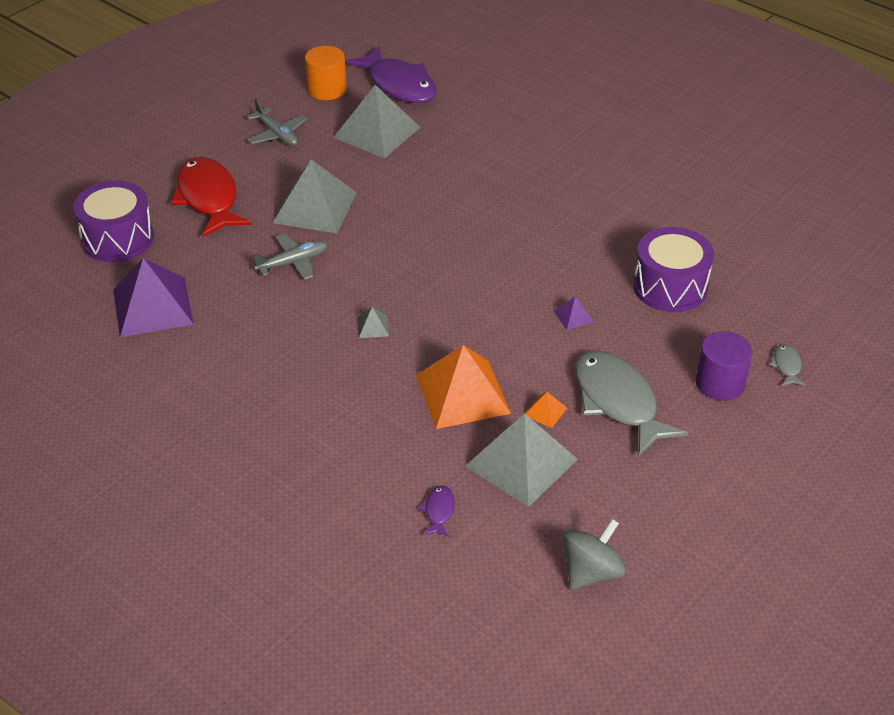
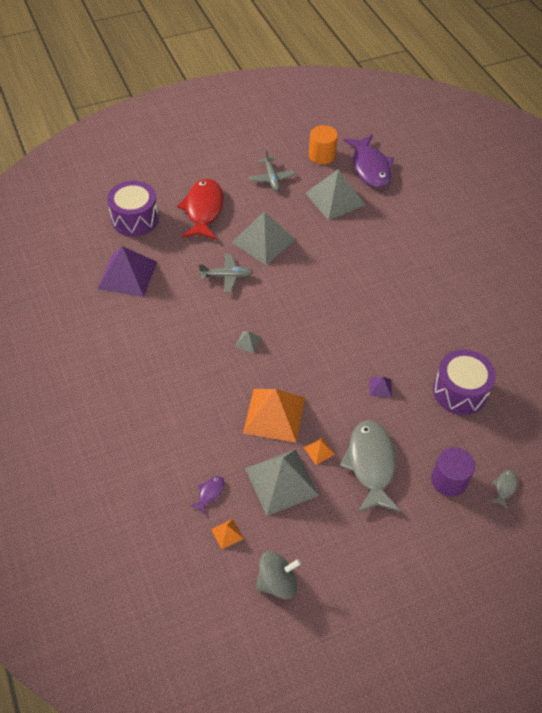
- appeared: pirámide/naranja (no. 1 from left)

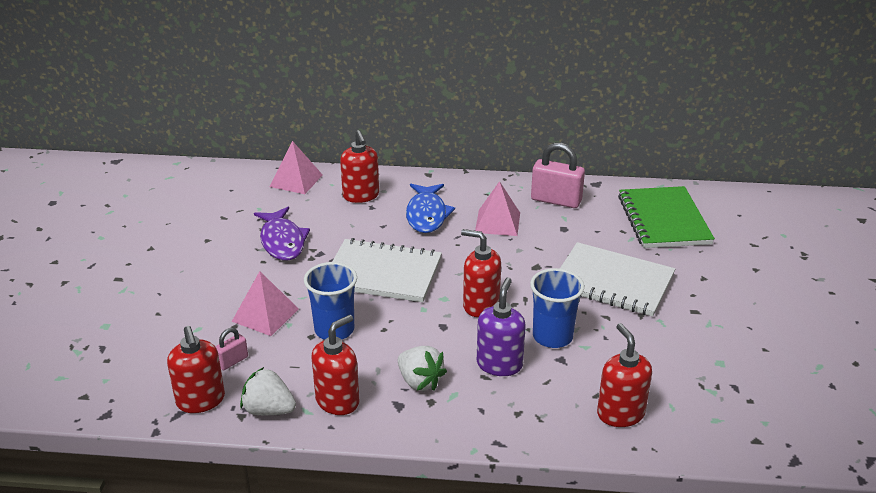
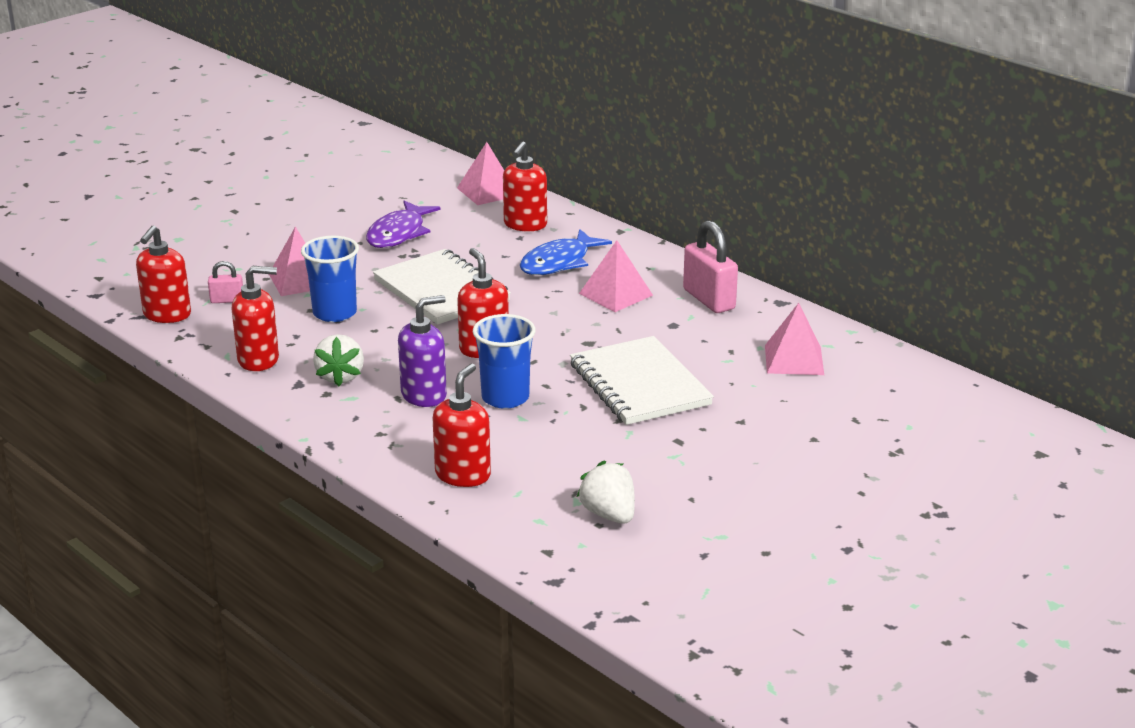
- exchanged: cuaderno/verde to pirámide/rosa (no. 4 from left)
- relocated: fresa/blanco (no. 1 from left in the first image) to fresa/blanco (no. 2 from left)

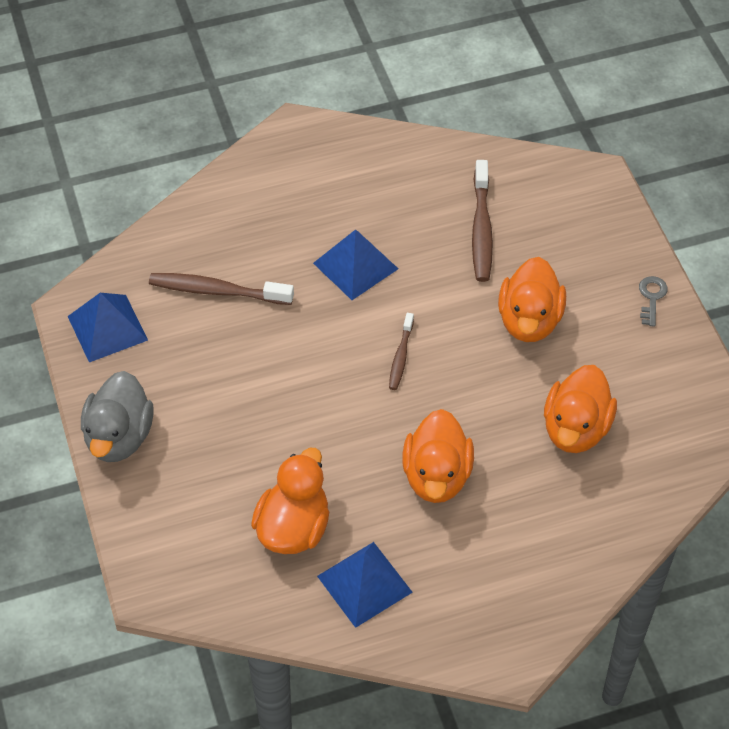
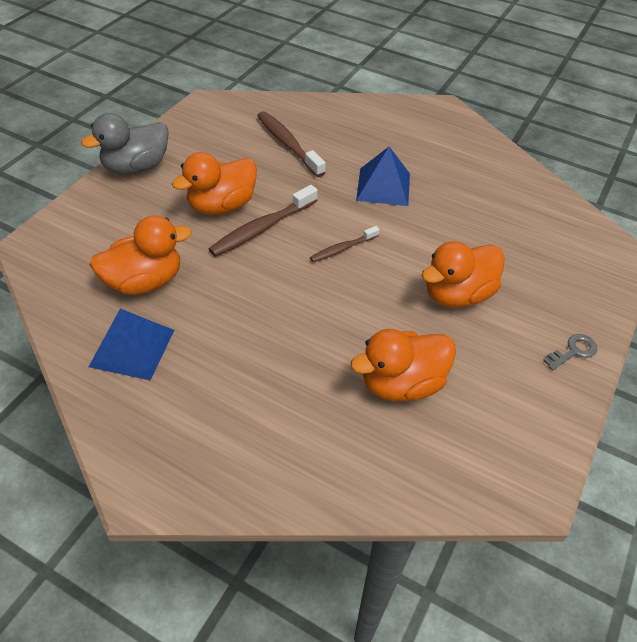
- relocated: cepillo de dientes/marrón (no. 3 from left in the first image) to cepillo de dientes/marrón (no. 1 from left)
- missing: pirámide/azul (no. 1 from left)
- relocated: pato/naranja (no. 2 from left)

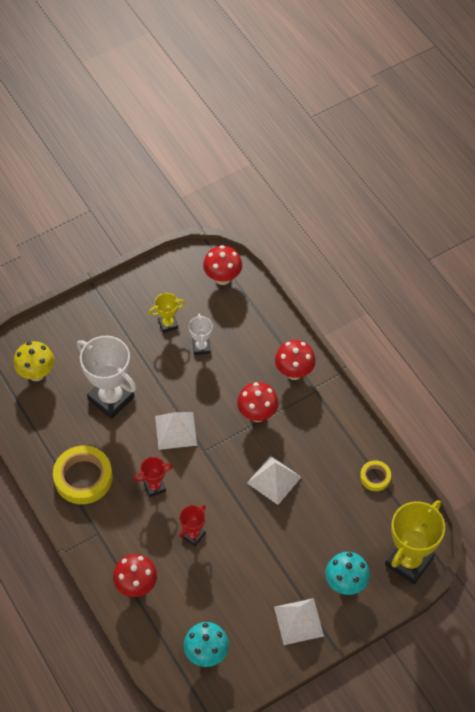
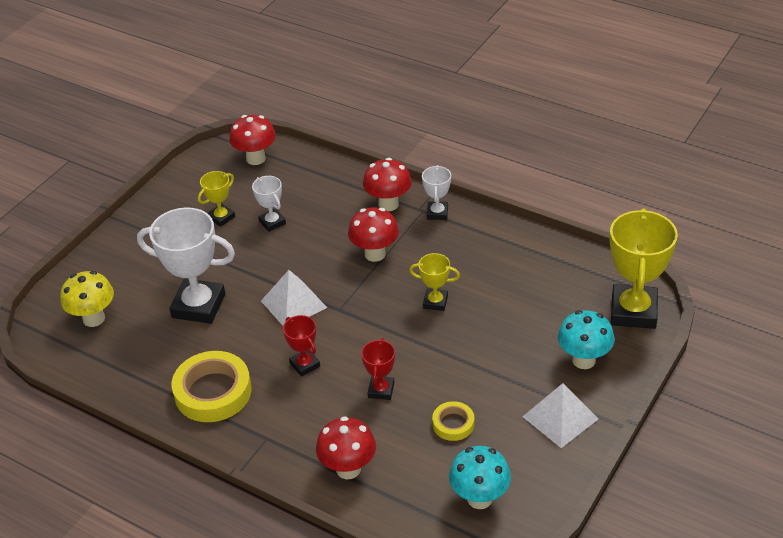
- exchanged: pirámide/blanco (no. 2 from left) to trofeo/amarillo (no. 2 from left)
- spun: trofeo/rojo (no. 1 from left) 75 degrees counterclockwise
- relocated: cinta adhesiva/amarillo (no. 2 from left)
- appeared: trofeo/blanco (no. 3 from left)

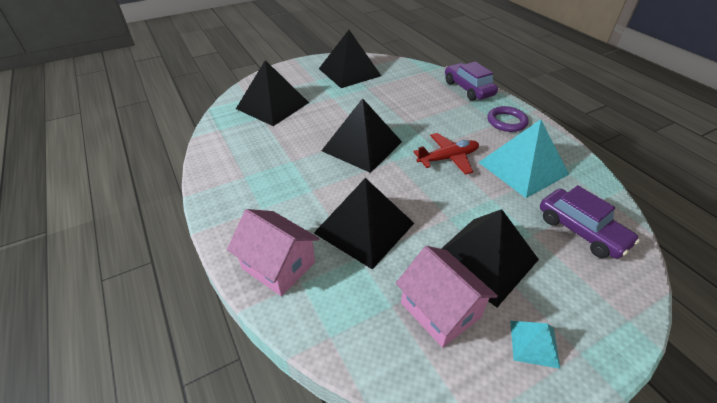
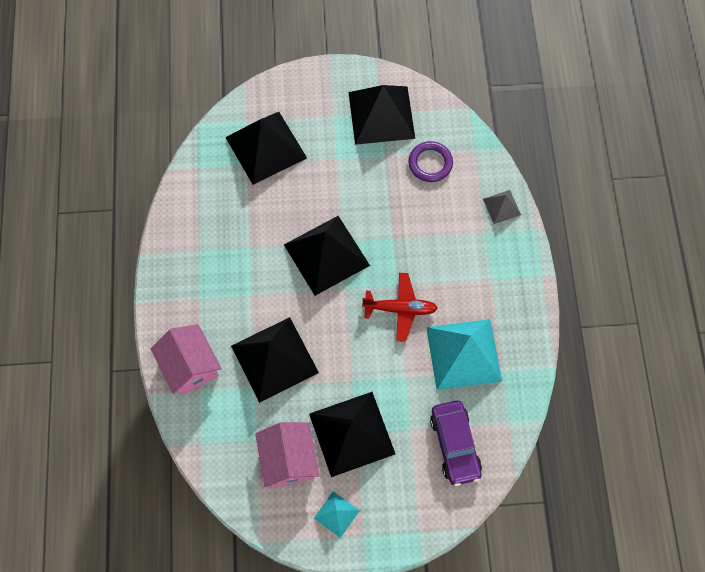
- exchanged: coche/morado (no. 1 from left) to pirámide/gris
- relocated: anillo/morado

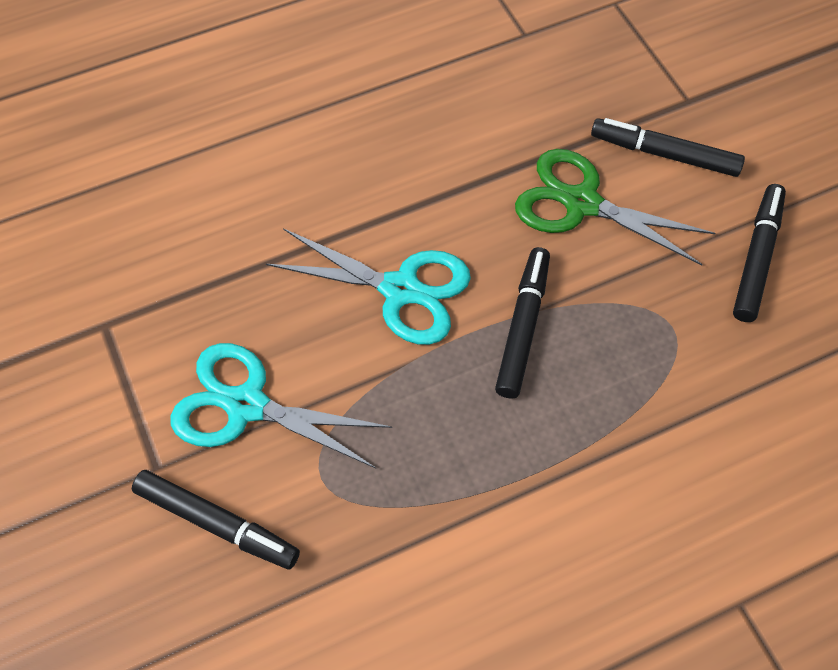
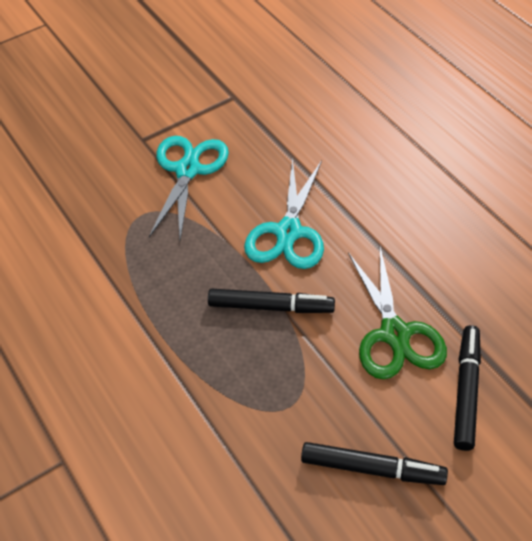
- spun: tijeras/verde 150 degrees clockwise
- missing: rotulador/negro (no. 1 from left)

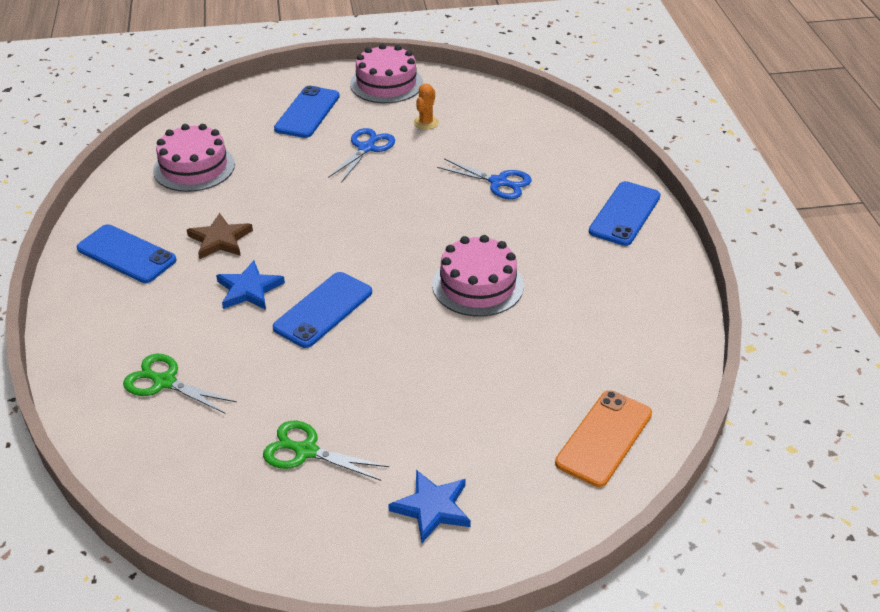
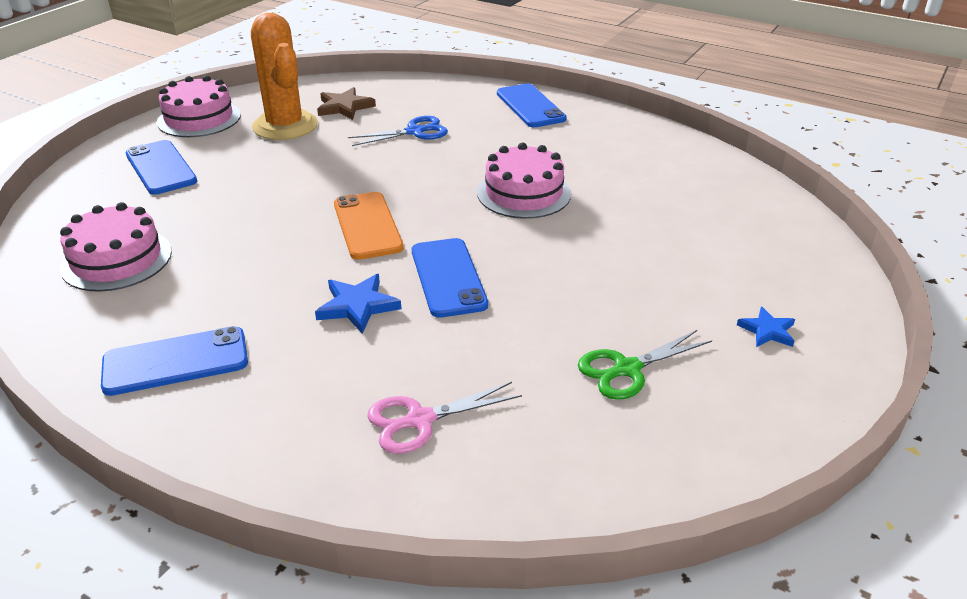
- size: cactus/naranja x2.39
- missing: tijeras/azul (no. 1 from left)
- relocated: estrella/marrón
- colour: tijeras/verde (no. 1 from left) to tijeras/rosa
- relocated: móvil/naranja
- size: estrella/azul (no. 2 from left) x0.66

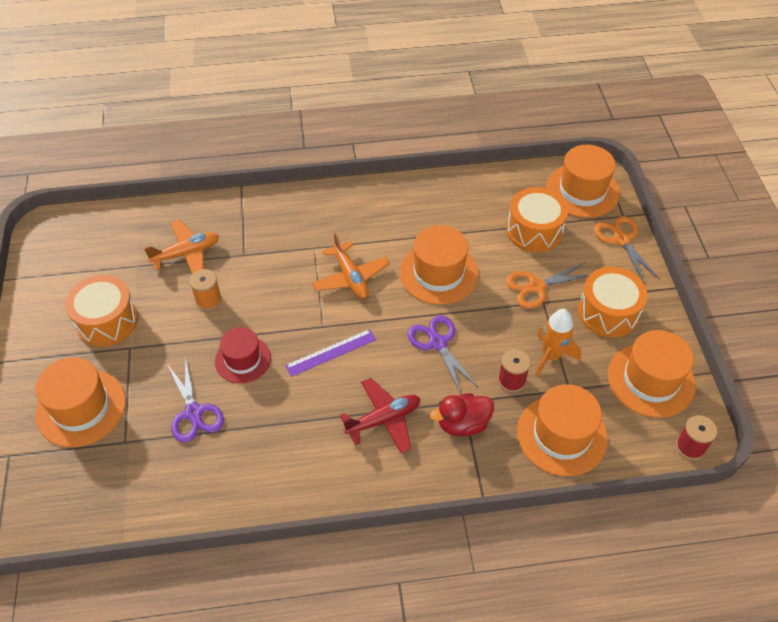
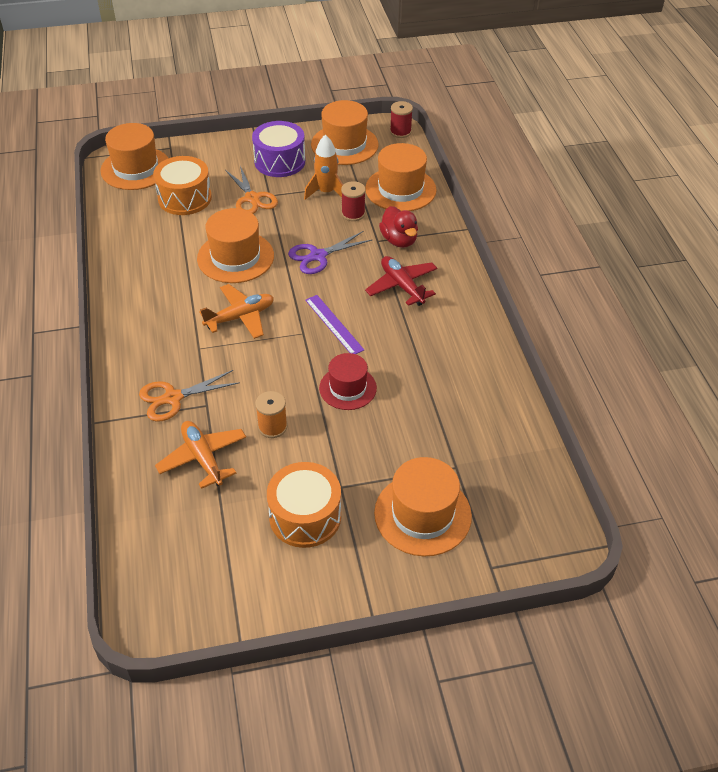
- relocated: tijeras/naranja (no. 2 from left in the first image) to tijeras/naranja (no. 1 from left)
- colour: tambor/naranja (no. 3 from left) to tambor/morado
- missing: tijeras/morado (no. 1 from left)

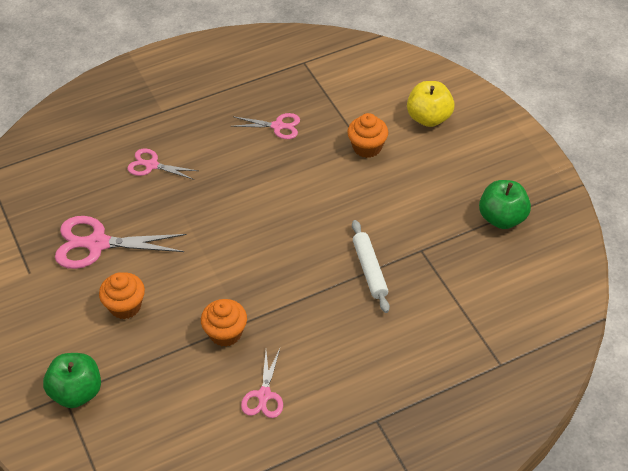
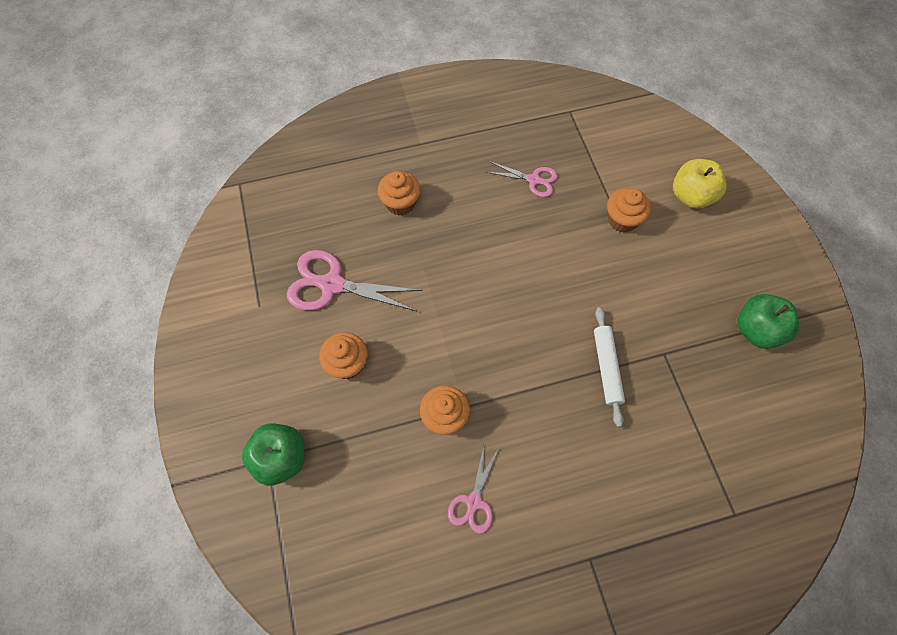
- exchanged: tijeras/rosa (no. 2 from left) to magdalena/naranja (no. 2 from left)

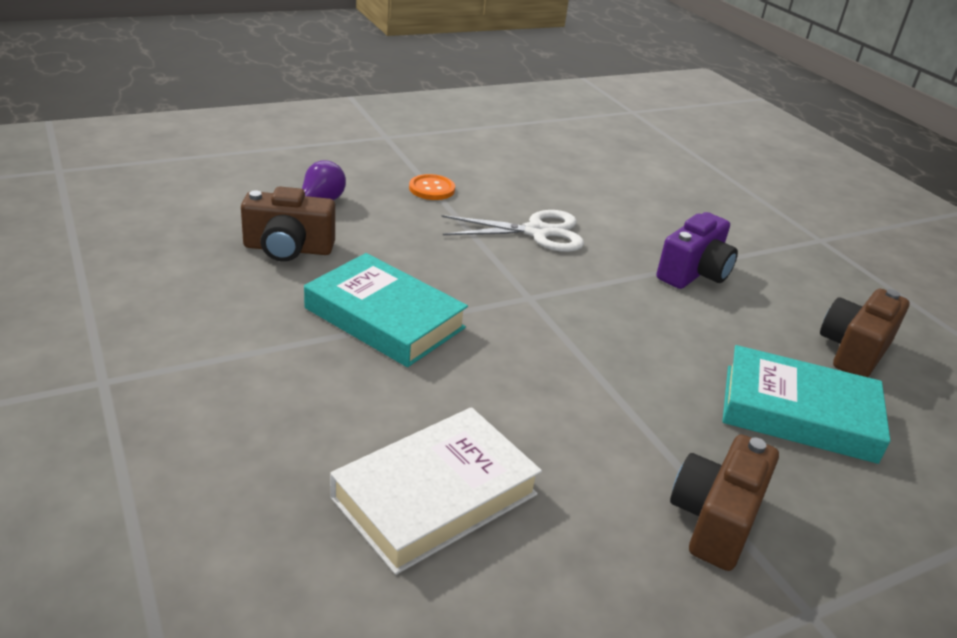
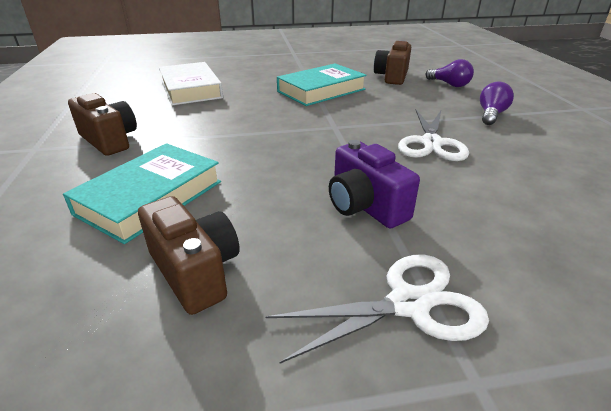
- exchanged: botón/naranja to bombilla/morado (no. 2 from left)
- appeared: tijeras/blanco (no. 1 from left)

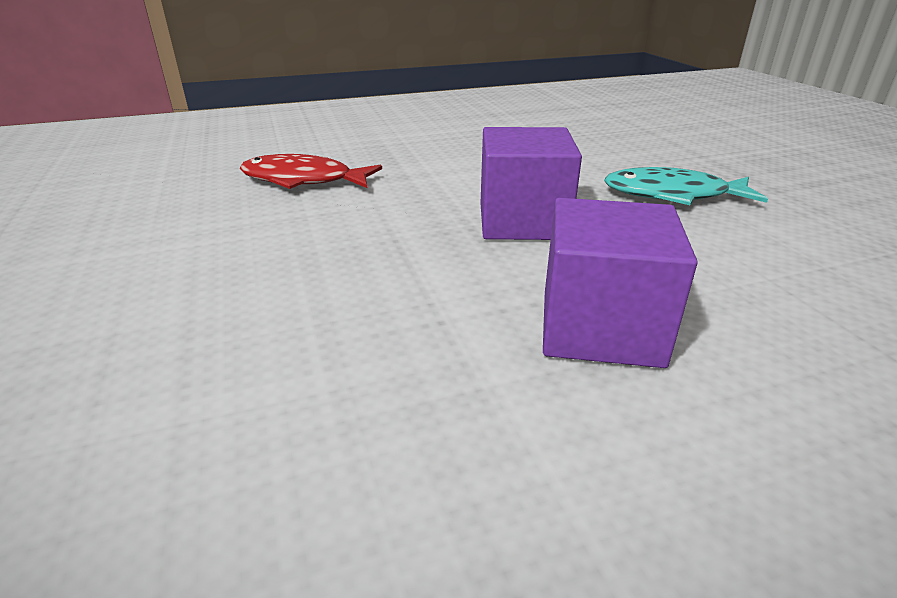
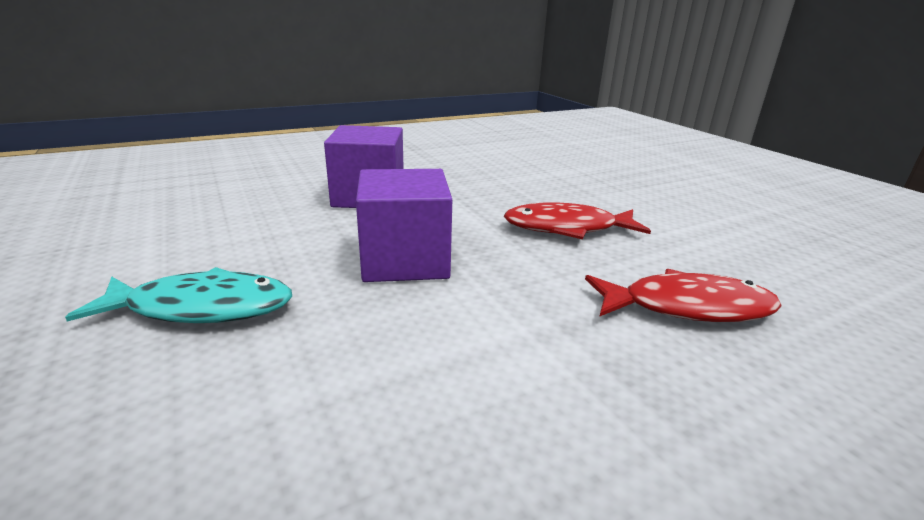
- appeared: pez/rojo (no. 1 from left)

